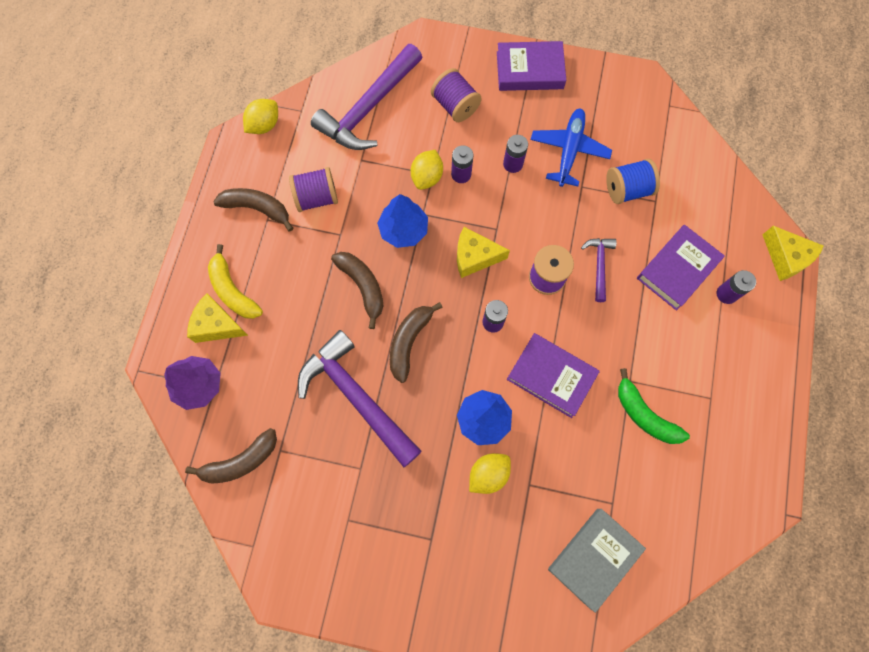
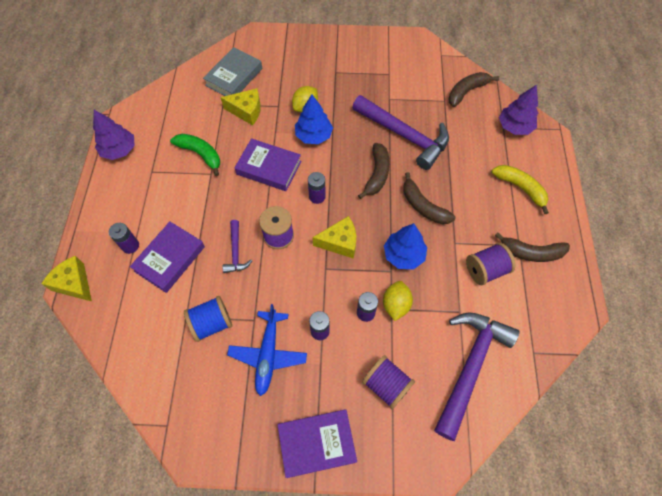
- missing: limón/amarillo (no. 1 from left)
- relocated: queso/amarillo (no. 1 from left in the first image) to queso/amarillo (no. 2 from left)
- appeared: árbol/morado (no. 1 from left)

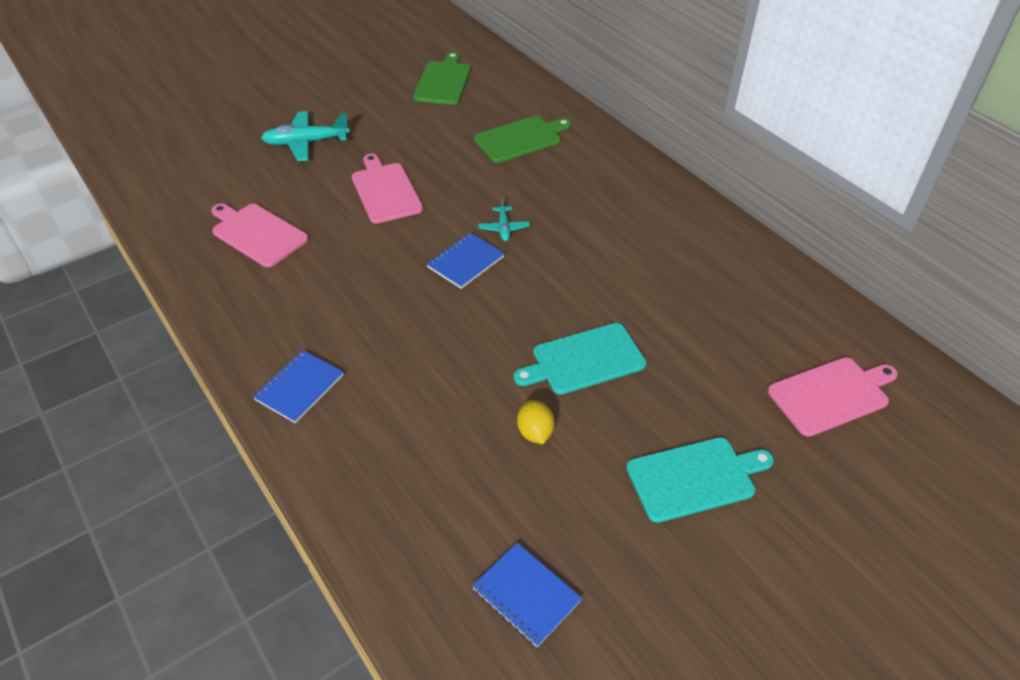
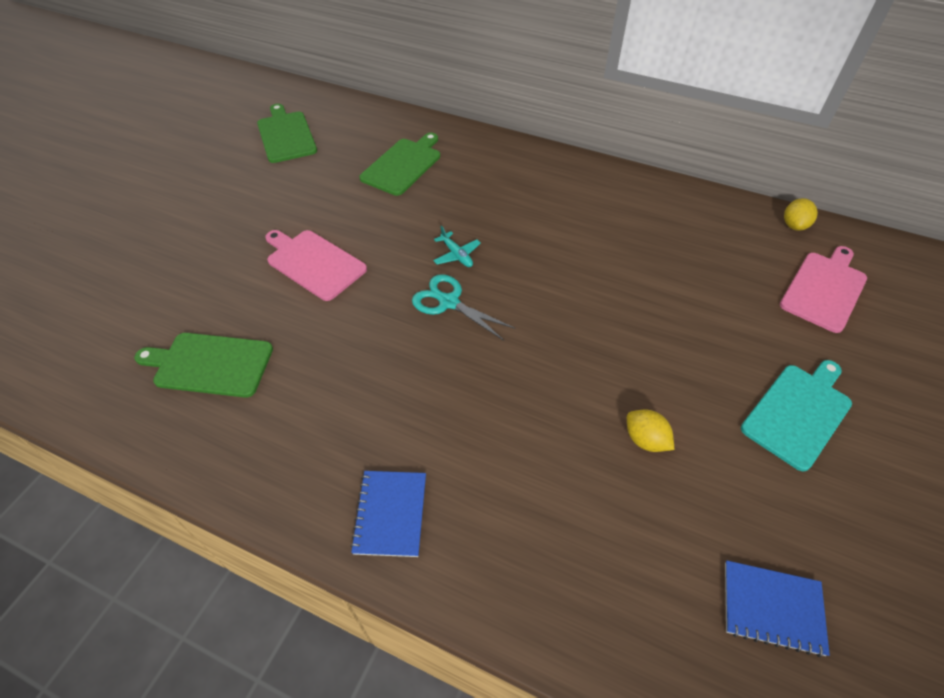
- missing: avión/turquesa (no. 1 from left)
- colour: tabla de cortar/rosa (no. 1 from left) to tabla de cortar/verde (no. 1 from left)
- exchanged: cuaderno/azul (no. 2 from left) to tijeras/turquesa
- missing: tabla de cortar/turquesa (no. 1 from left)
- appeared: limón/amarillo (no. 2 from left)

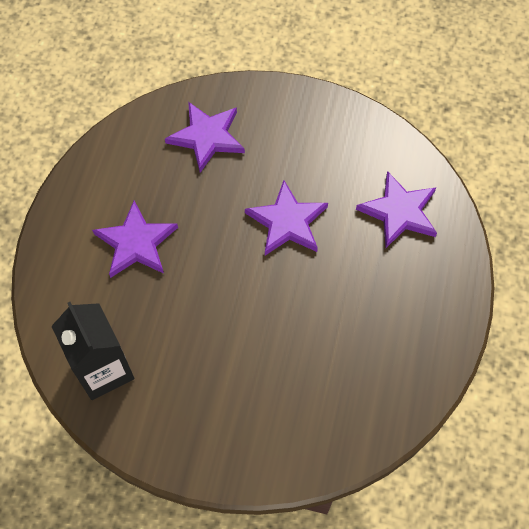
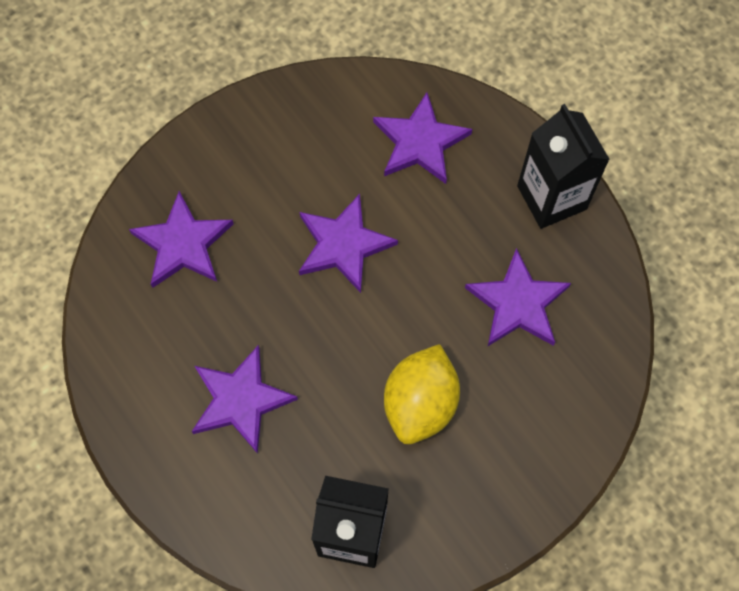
- appeared: cartón de leche/negro (no. 2 from left)
- appeared: estrella/morado (no. 5 from left)
- appeared: limón/amarillo

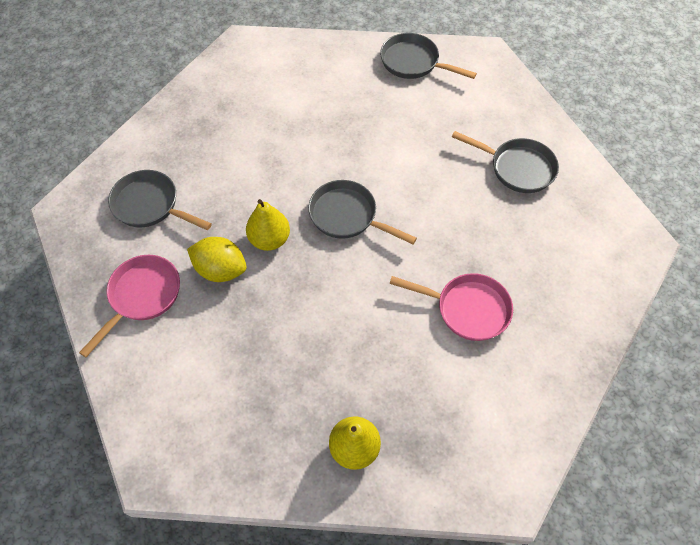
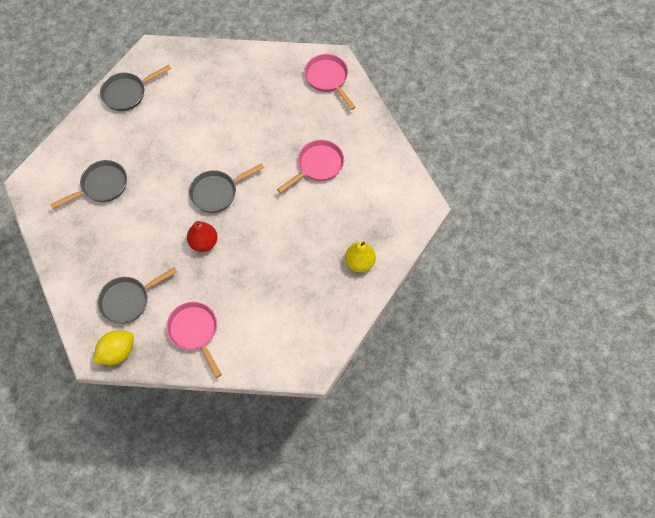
- relocated: sartén/gris (no. 4 from left in the first image) to sartén/gris (no. 1 from left)
- colour: pera/amarillo (no. 1 from left) to pera/rojo
- relocated: limón/amarillo
- appeared: sartén/rosa (no. 3 from left)

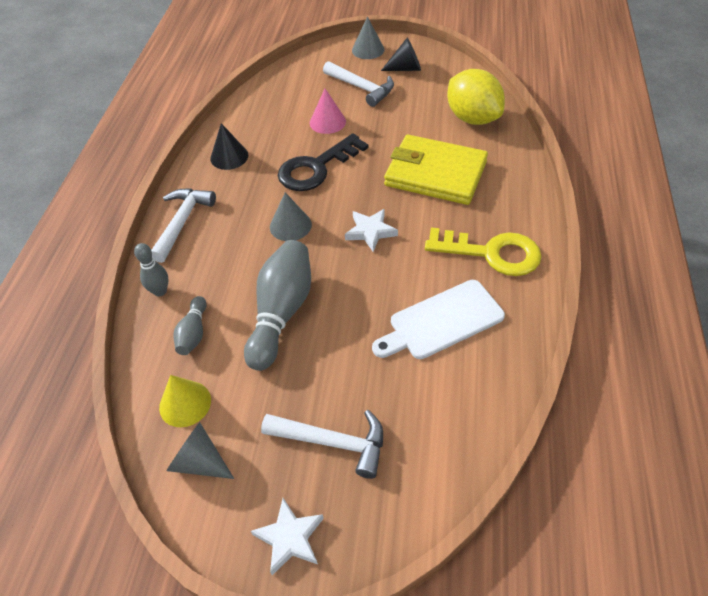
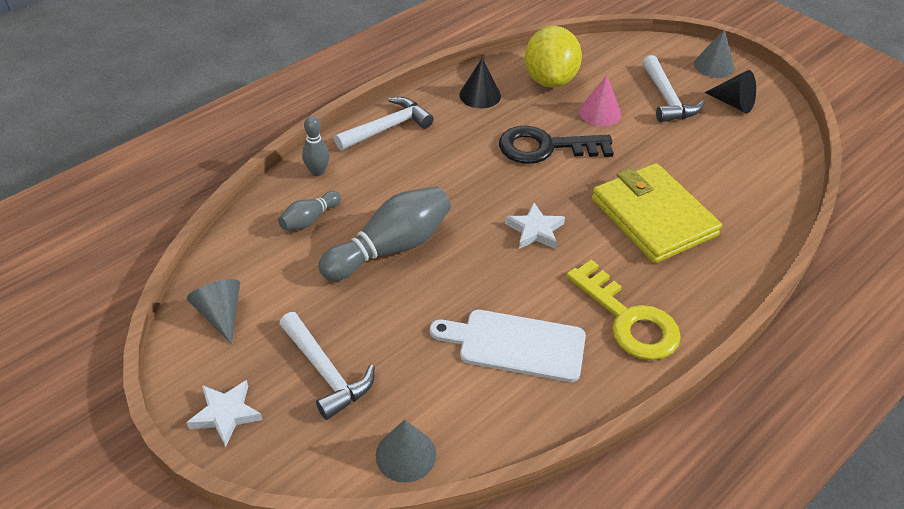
- relocated: limón/amarillo
- relocated: cono/gris (no. 2 from left)
- missing: cono/amarillo

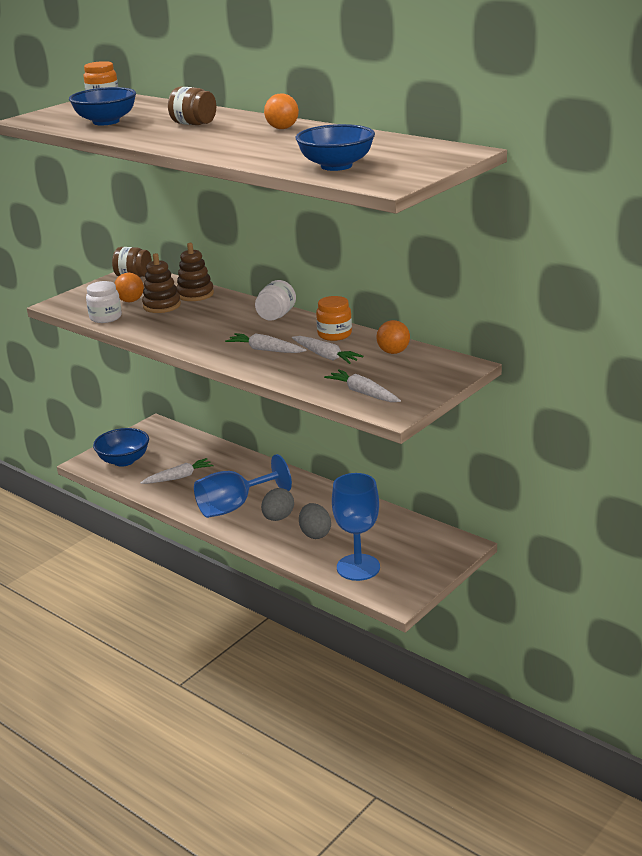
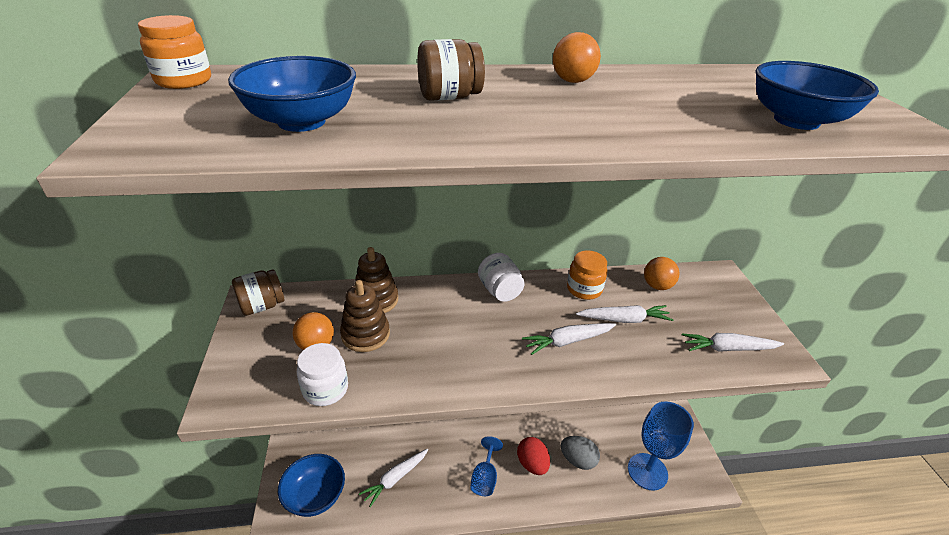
- size: copa/azul (no. 1 from left) x0.57
- spun: zanahoria/blanco (no. 1 from left) 150 degrees counterclockwise
- colour: huevo/gris (no. 1 from left) to huevo/rojo

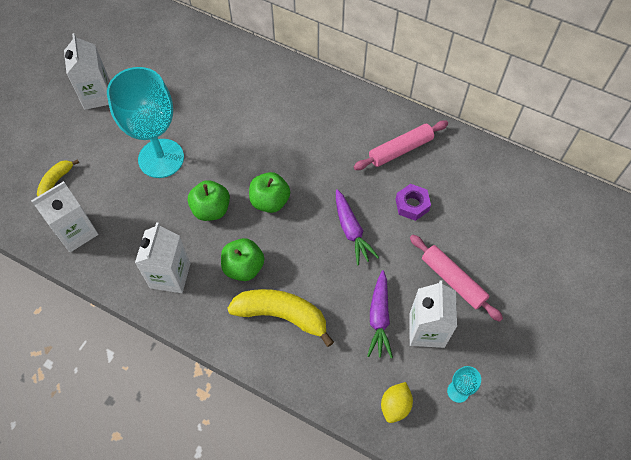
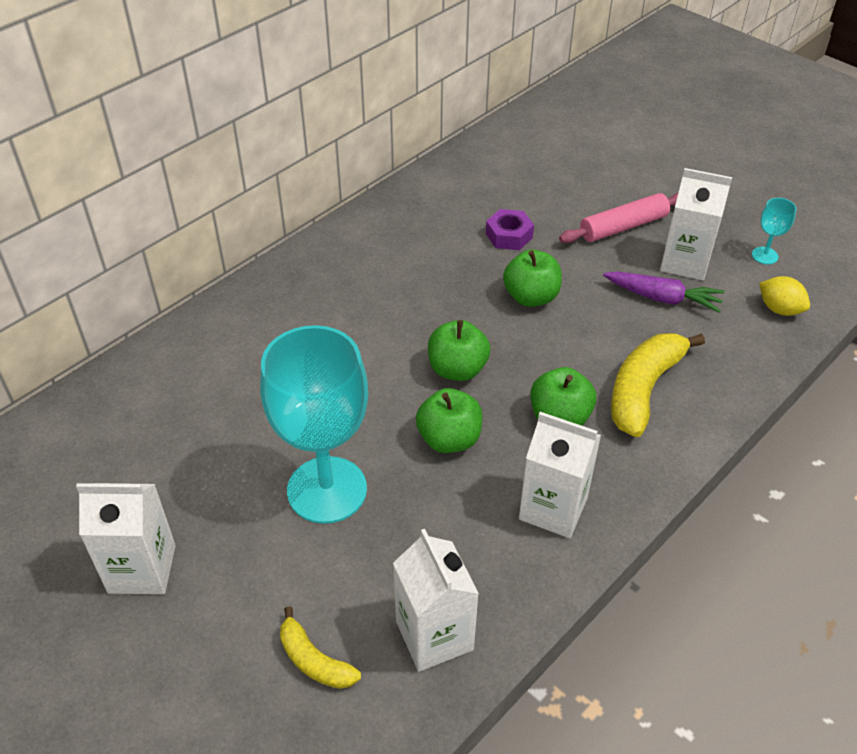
- missing: rodillo/rosa (no. 1 from left)
- exchanged: zanahoria/morado (no. 1 from left) to manzana/verde (no. 3 from left)

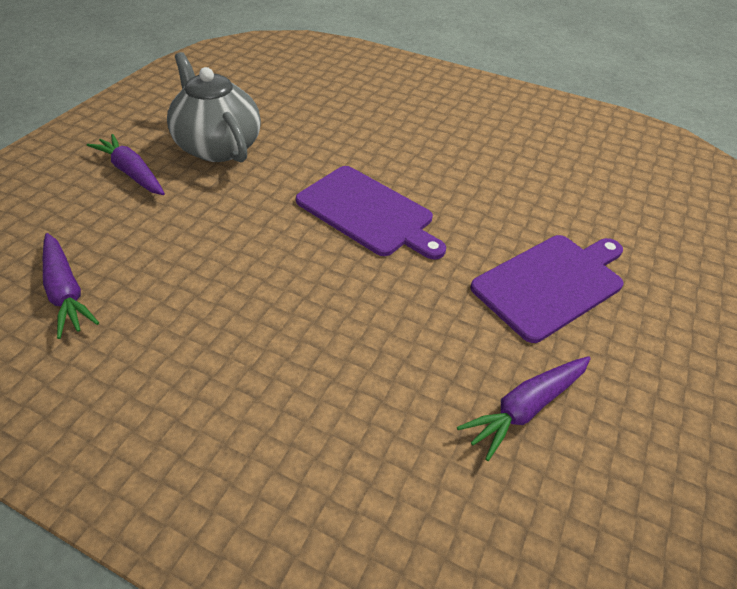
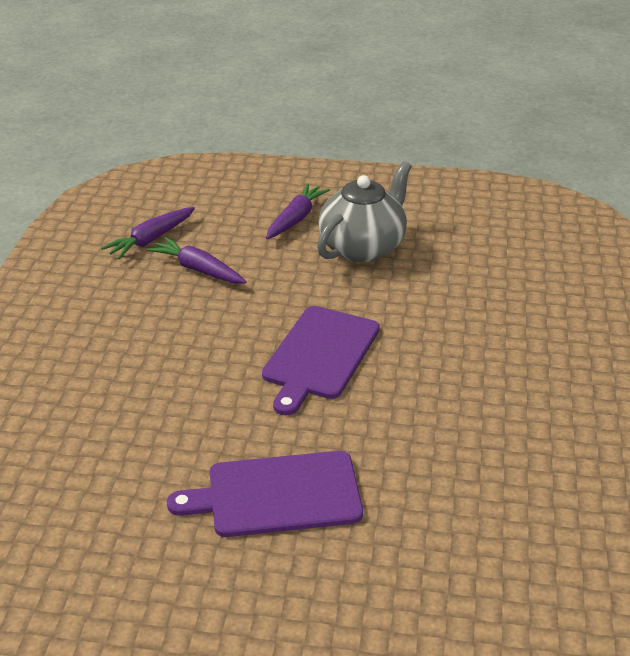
- spun: tabla de cortar/morado (no. 2 from left in the first image) 135 degrees clockwise
- relocated: zanahoria/morado (no. 3 from left in the first image) to zanahoria/morado (no. 2 from left)

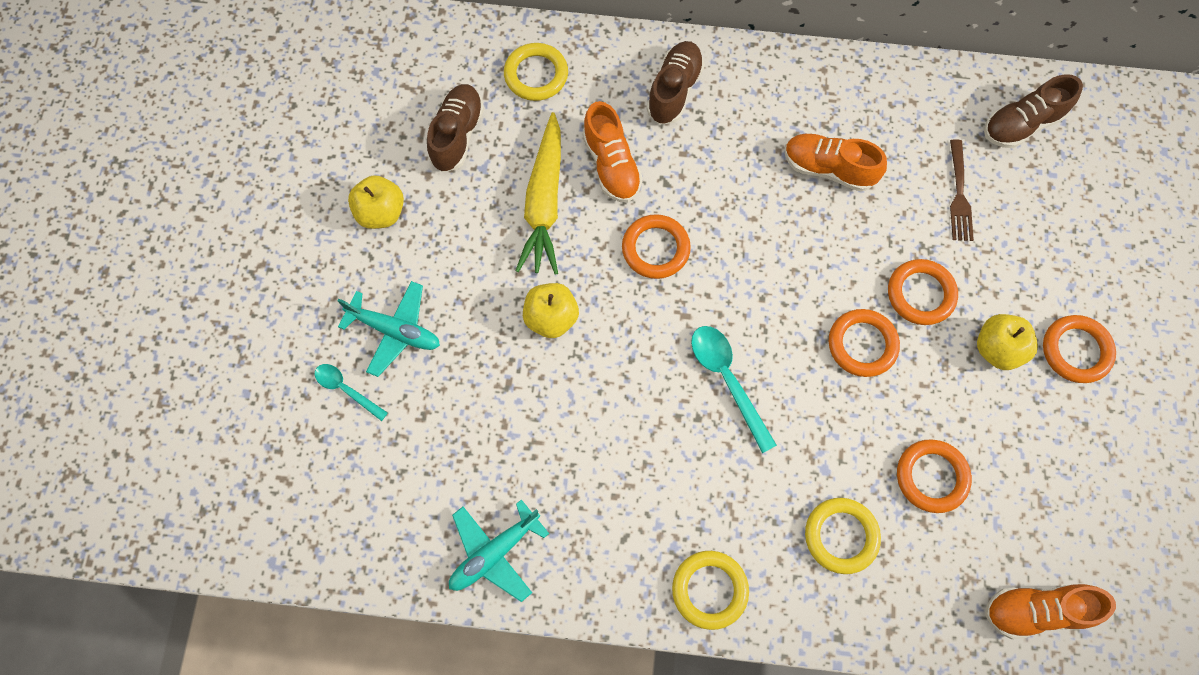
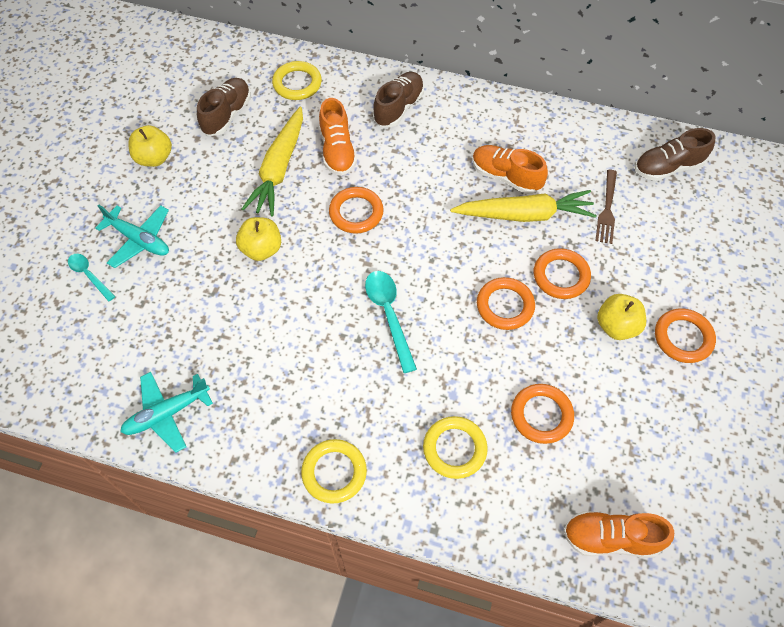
- appeared: zanahoria/amarillo (no. 2 from left)

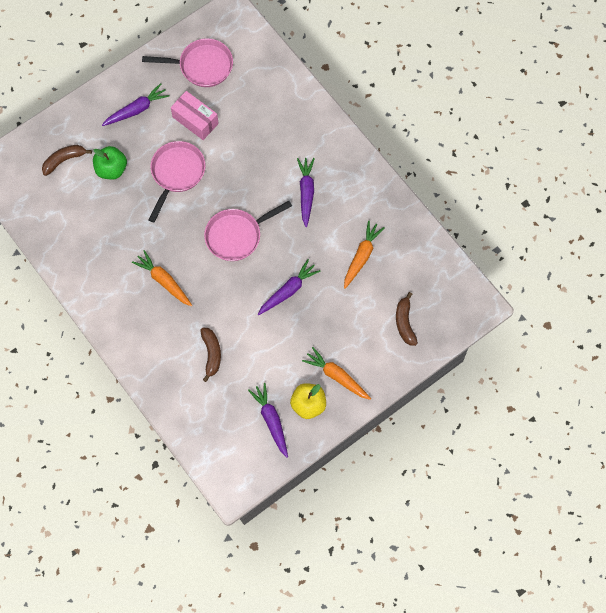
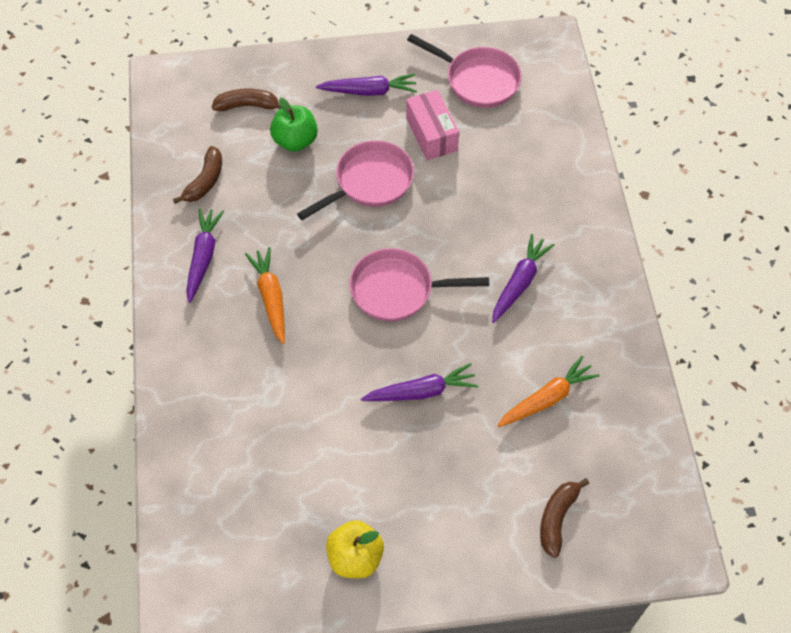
- relocated: plátano/marrón (no. 2 from left in the first image) to plátano/marrón (no. 1 from left)
- missing: zanahoria/naranja (no. 2 from left)
- relocated: zanahoria/morado (no. 2 from left in the first image) to zanahoria/morado (no. 1 from left)

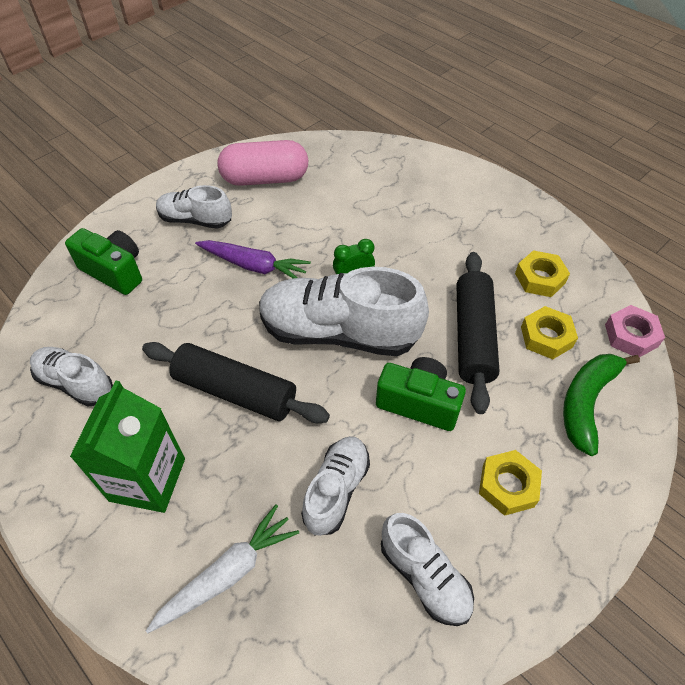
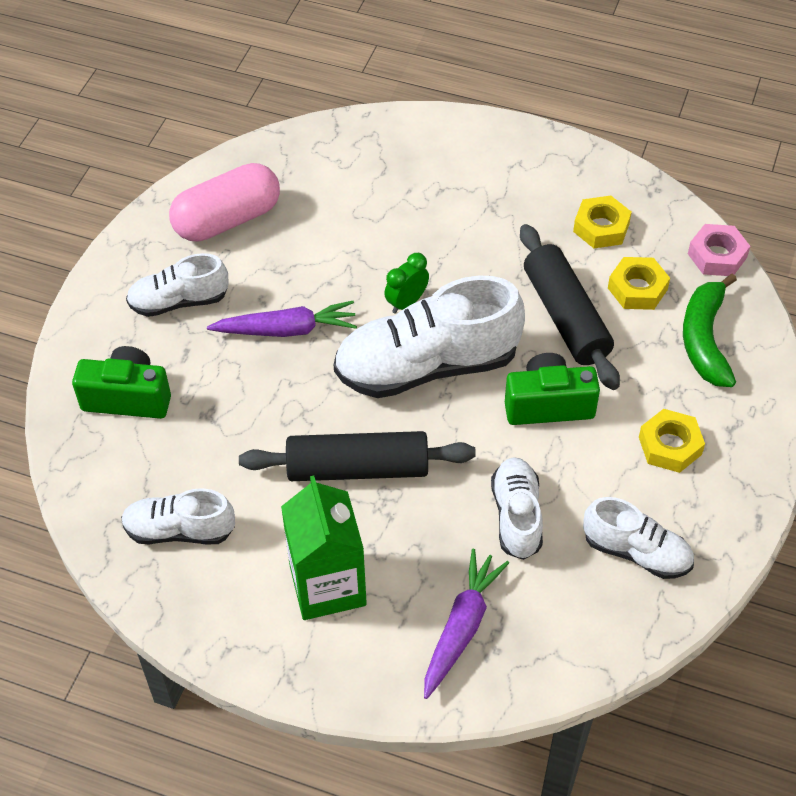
- colour: zanahoria/blanco to zanahoria/morado (no. 2 from left)

